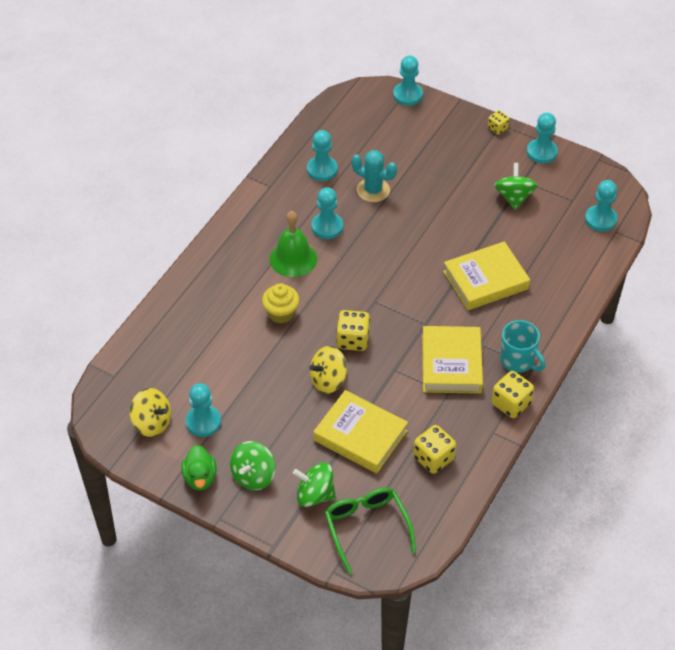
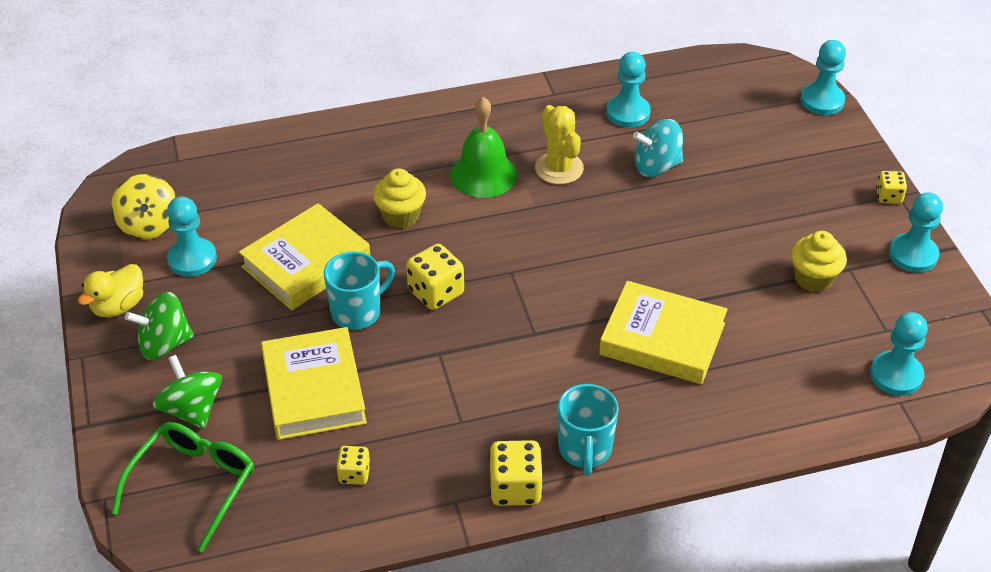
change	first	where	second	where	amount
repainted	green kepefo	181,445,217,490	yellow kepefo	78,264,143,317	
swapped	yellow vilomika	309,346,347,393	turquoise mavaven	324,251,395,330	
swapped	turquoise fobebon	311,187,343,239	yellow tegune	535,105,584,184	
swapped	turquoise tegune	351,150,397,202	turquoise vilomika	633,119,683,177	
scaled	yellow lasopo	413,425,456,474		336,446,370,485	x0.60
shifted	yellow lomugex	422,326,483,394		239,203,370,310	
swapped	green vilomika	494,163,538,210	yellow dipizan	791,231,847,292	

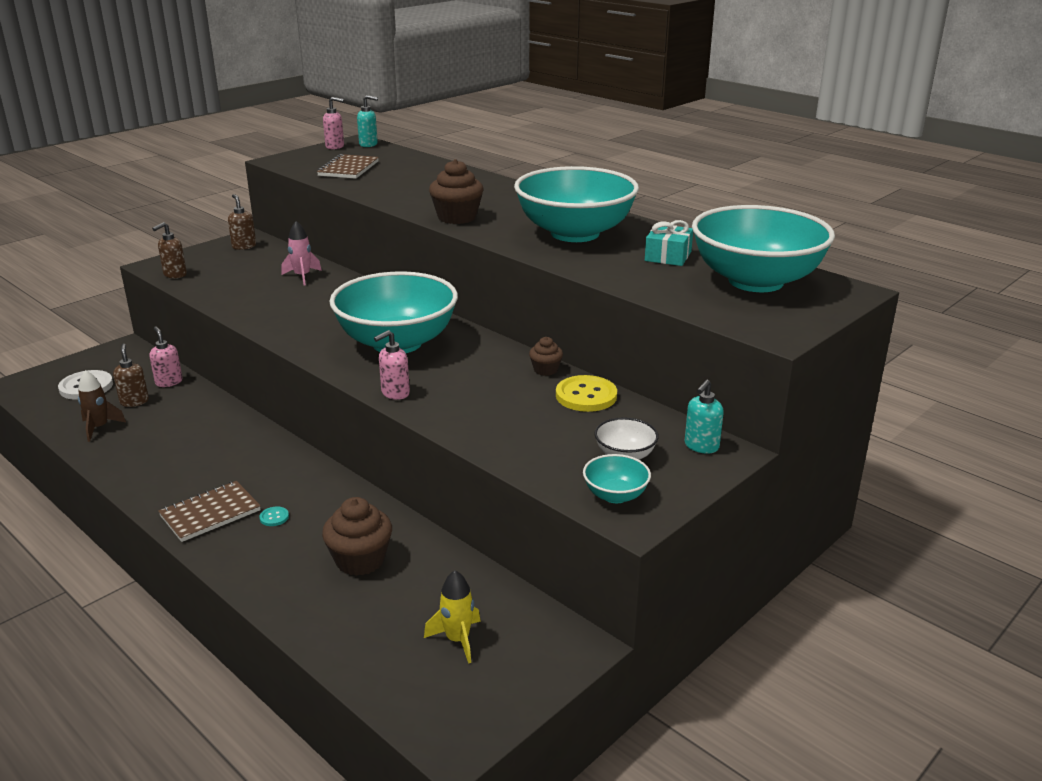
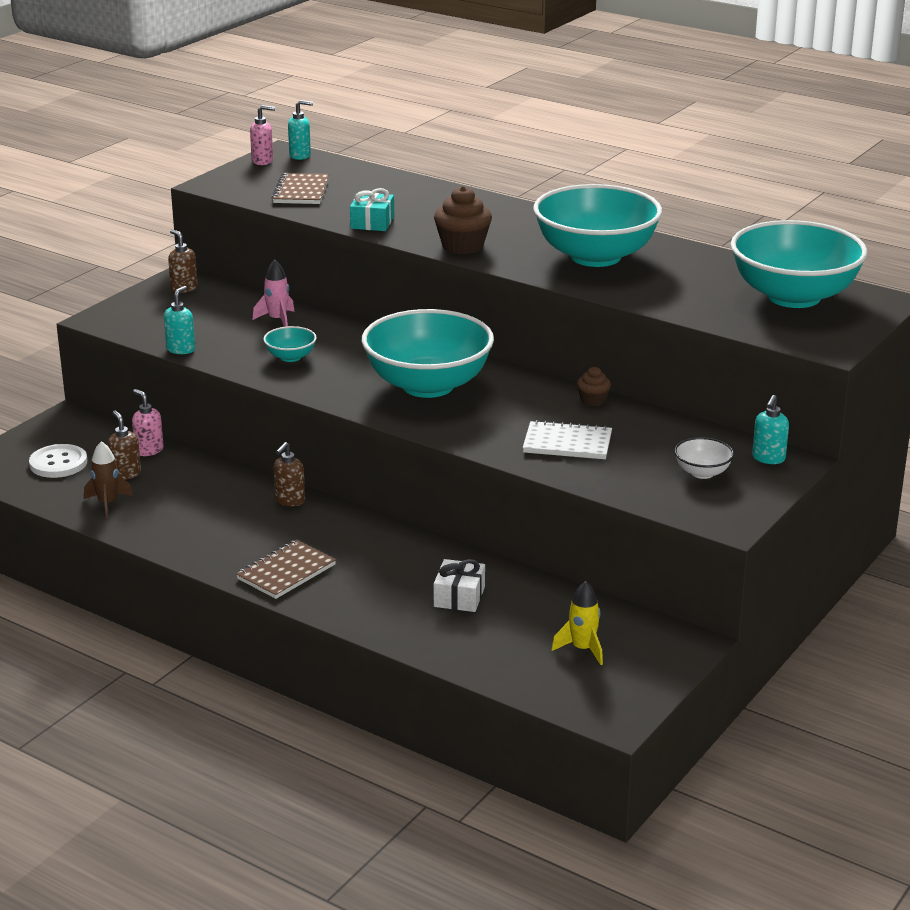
change	first	where	second	where	amount
shifted	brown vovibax	152,222,187,278		273,442,305,506	
gone	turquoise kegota	260,507,289,526			
swapped	brown dipizan	322,497,392,576	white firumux	434,559,485,612	
gone	pink vovibax	374,330,410,400			
gone	yellow kegota	556,375,617,412			
shifted	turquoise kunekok	583,454,651,503		263,326,316,362	
shifted	turquoise firumux	645,220,693,266		350,188,394,231	
new			turquoise vovibax	164,286,195,354	
new			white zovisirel	523,420,612,459	

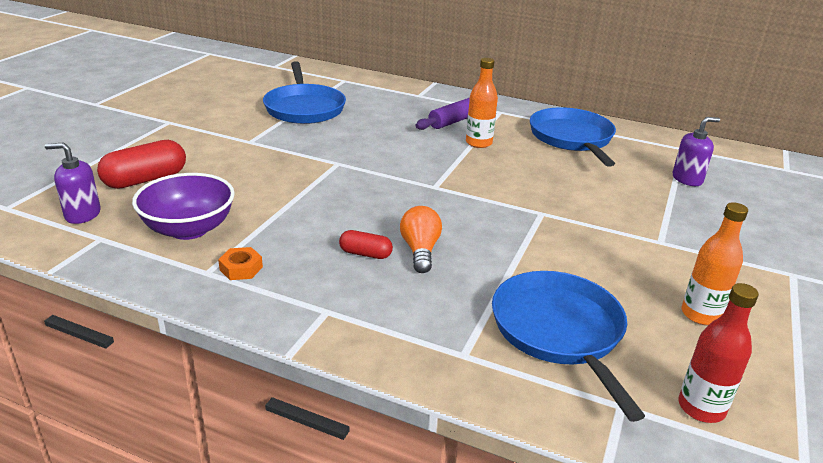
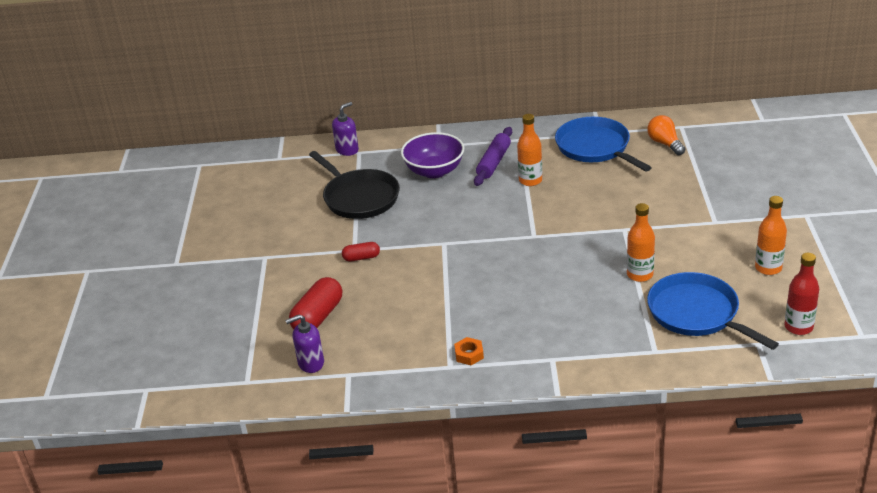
change	first	where	second	where	amount
shifted	purple kunekok	132,173,235,240		401,132,464,178	
repainted	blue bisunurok	263,61,346,124	black bisunurok	309,151,400,219	
shifted	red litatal	339,230,393,259		342,242,380,262	
shifted	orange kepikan	400,206,442,273		647,115,685,155	
shifted	purple vovibax	673,117,720,186		332,102,359,156	
new			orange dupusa	627,203,655,282	

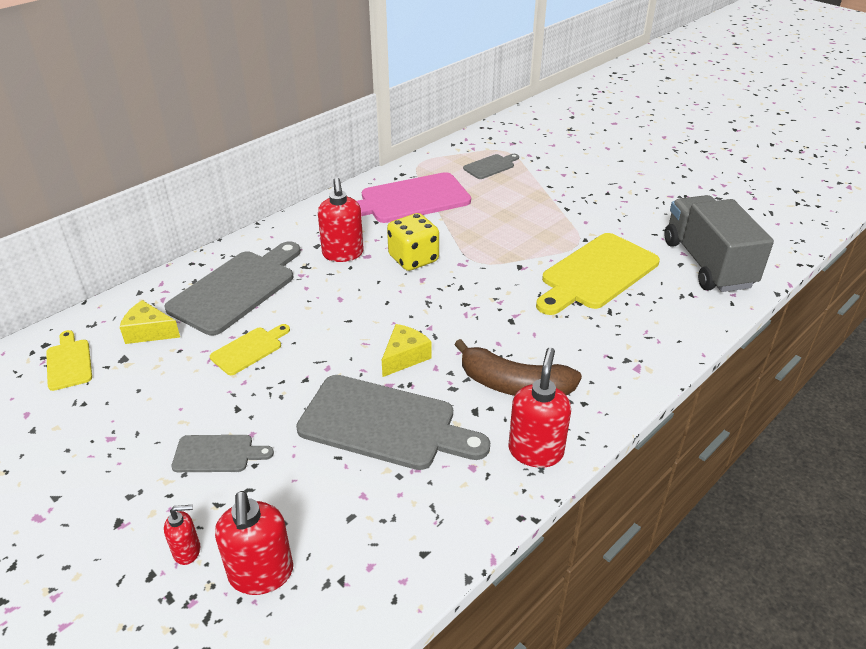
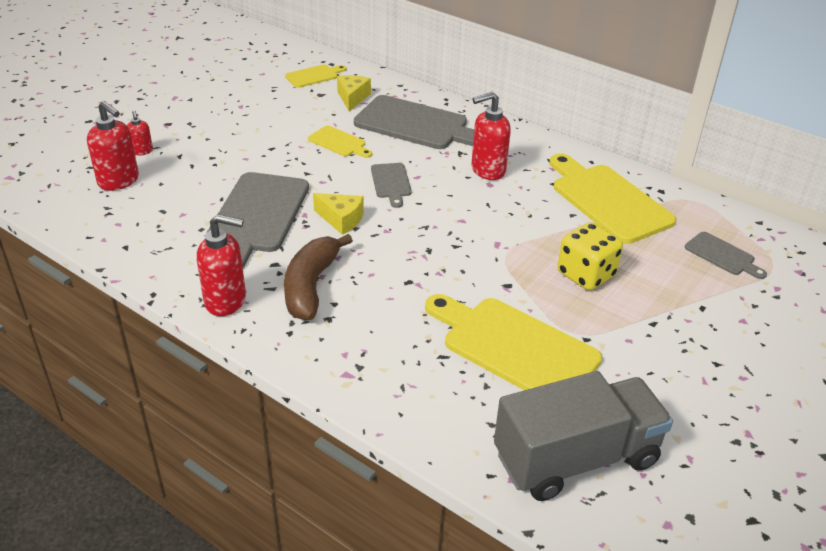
change	first	where	second	where	amount
shifted	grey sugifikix	171,435,274,472		371,163,412,208	
rotated	red vovibax	215,491,293,595		87,101,139,191	120 degrees counterclockwise
repainted	pink sugifikix	357,172,471,223	yellow sugifikix	549,153,676,244	
shifted	yellow lasopo	387,213,439,271		557,222,623,290	

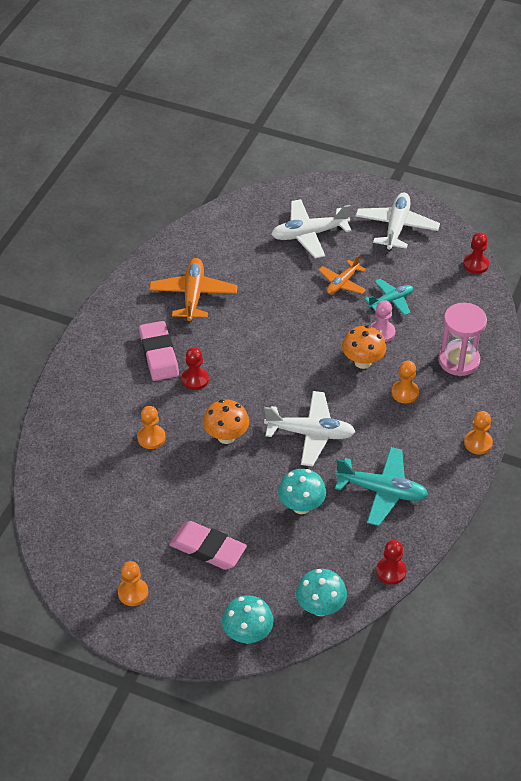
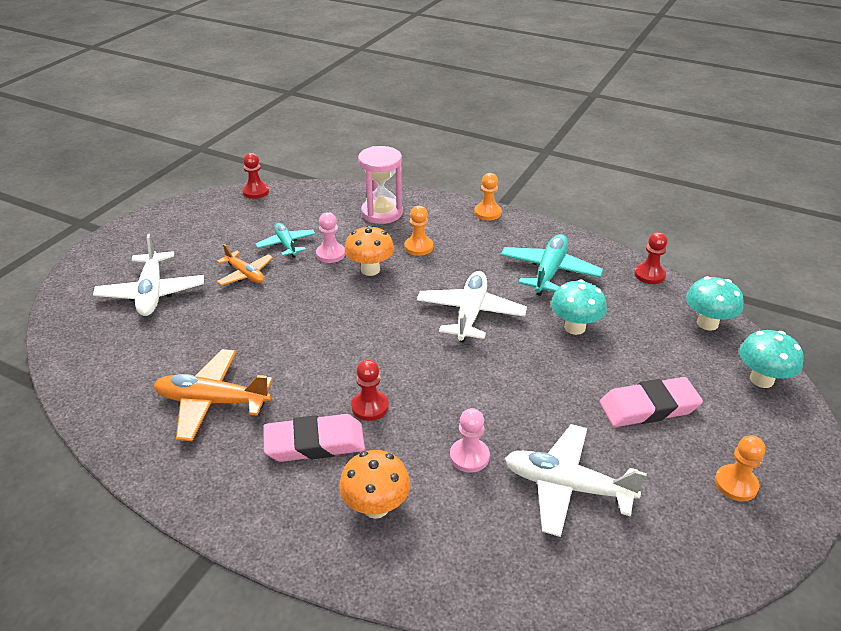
change	first	where	second	where	amount
repainted	orange fobebon	137,406,166,449	pink fobebon	450,408,490,473	
rotated	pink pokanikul	169,521,247,570		600,377,703,427	45 degrees clockwise
shifted	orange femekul	203,400,249,444		339,450,410,519	
shifted	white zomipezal	355,192,440,251		505,424,647,537	

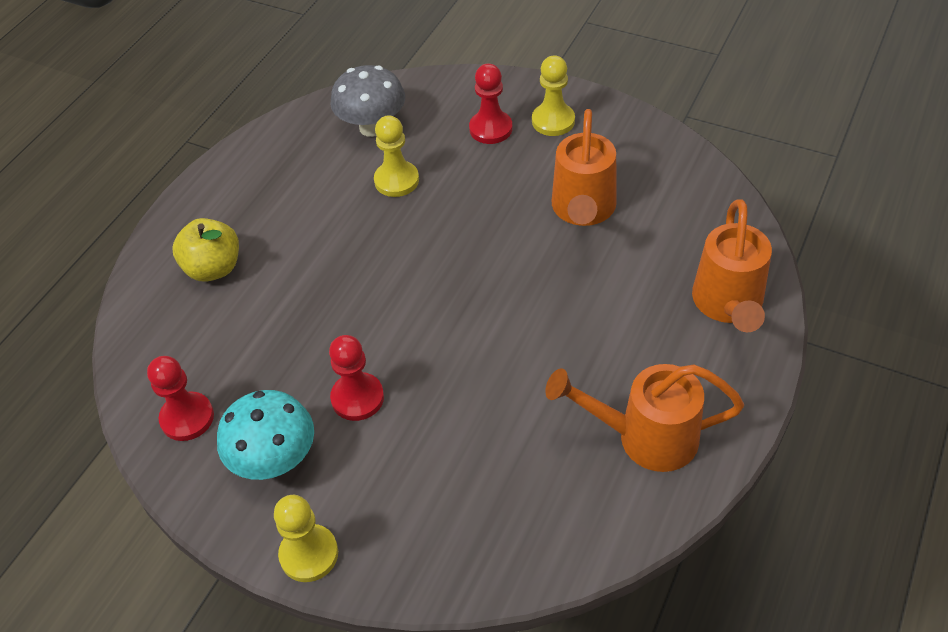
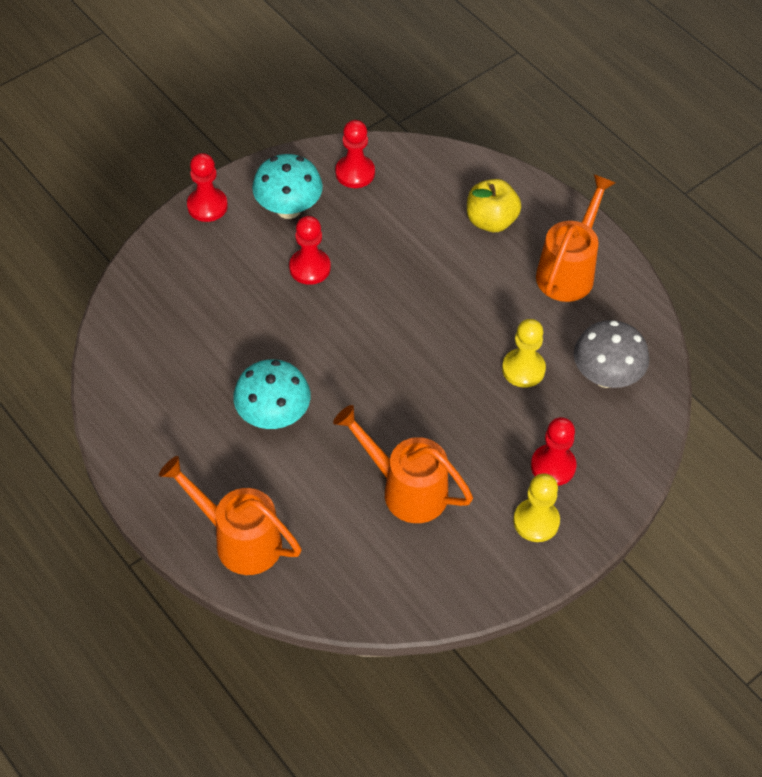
change	first	where	second	where	amount
repainted	yellow fobebon	274,495,338,582	red fobebon	187,153,228,222	
shifted	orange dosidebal	545,364,744,472		536,174,615,302	
new			turquoise femekul	233,359,311,429	

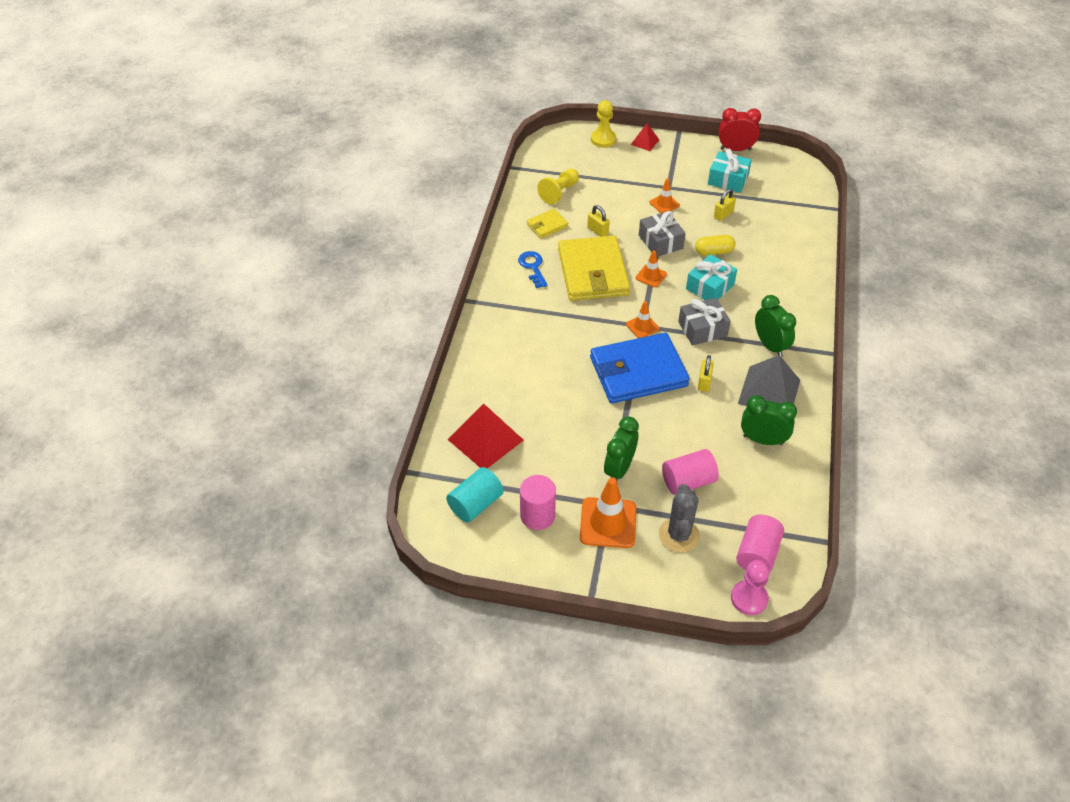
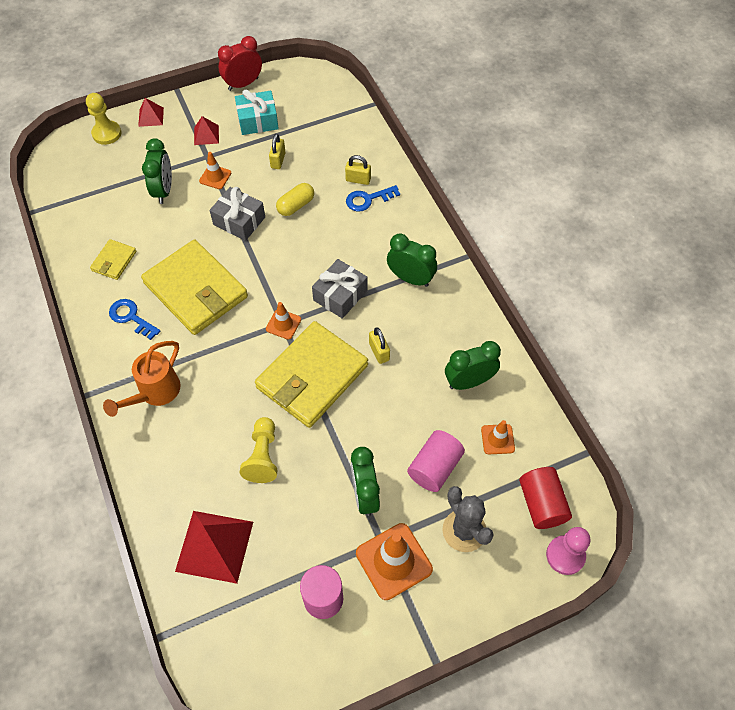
change	first	where	second	where	amount
gone	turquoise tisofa	446,467,504,523			
shifted	yellow fobebon	537,169,579,204		240,417,278,483	
shifted	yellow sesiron	587,205,610,237		345,155,371,185	
repainted	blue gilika	590,333,690,403	yellow gilika	255,321,368,428	
shifted	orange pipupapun	636,250,667,288		481,420,515,454	
gone	turquoise firumux	686,254,737,300			
repainted	pink tisofa	736,515,784,572	red tisofa	519,467,572,529	
gone	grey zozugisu	738,355,800,406			
new			orange dosidebal	103,341,181,417	
new			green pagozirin	142,138,172,204	
new			red zozugisu	194,116,219,145	
new			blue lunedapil	346,185,400,212	

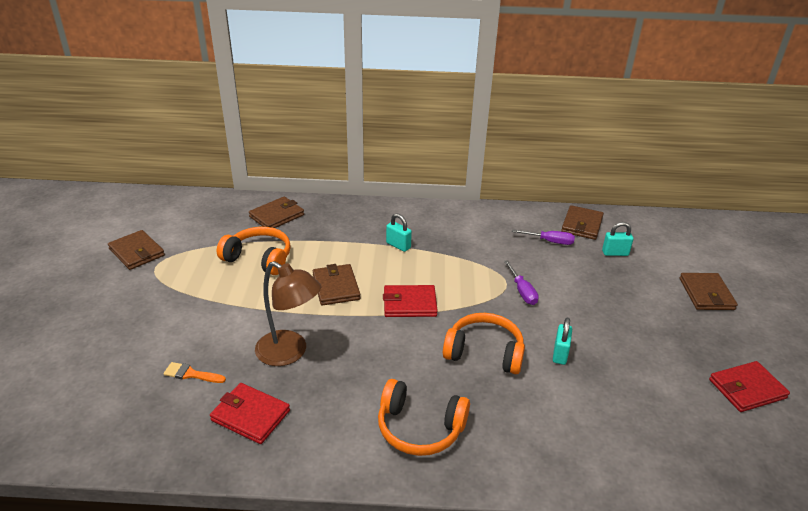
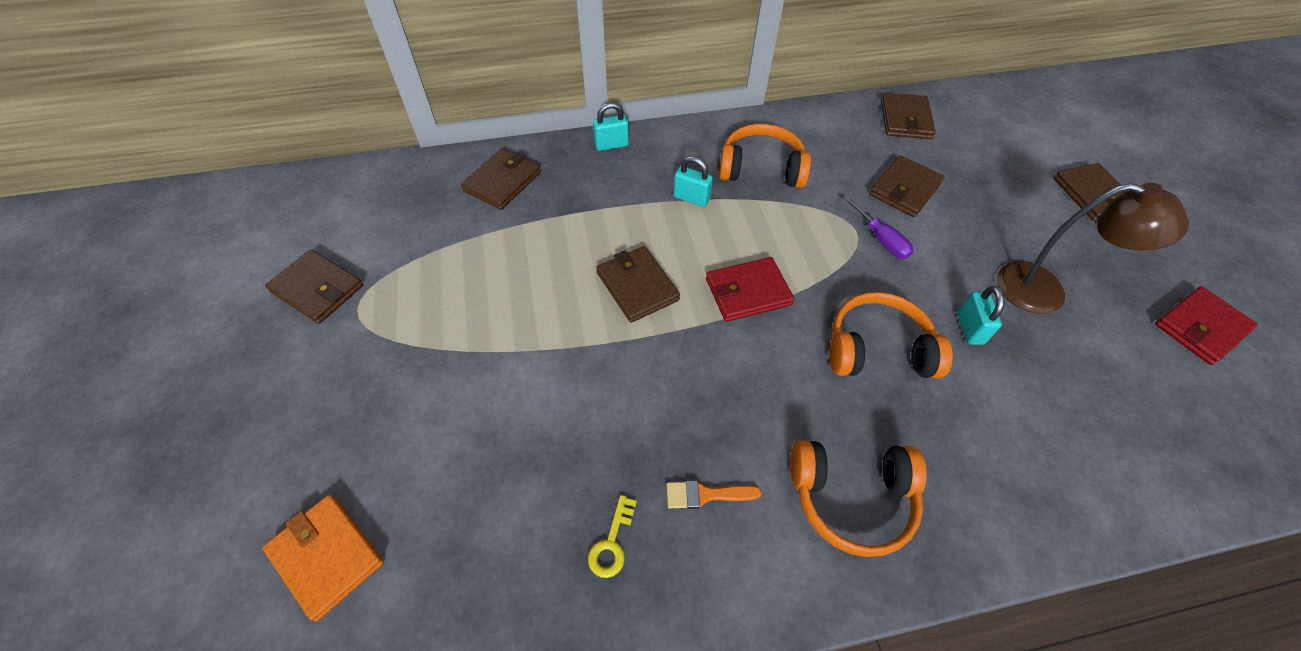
change	first	where	second	where	amount
shifted	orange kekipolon	163,362,226,383		666,480,762,509	
swapped	red gilika	210,383,290,444	yellow lunedapil	588,495,637,578	
shifted	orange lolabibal	217,227,291,275		719,124,811,188	
shifted	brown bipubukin	255,261,321,366		997,183,1189,314	
gone	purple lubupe	512,229,575,245			
shifted	turquoise sesiron	602,222,634,256		593,103,629,151	
new			orange gilika	262,495,384,621	
new			brown gilika	869,155,944,217	

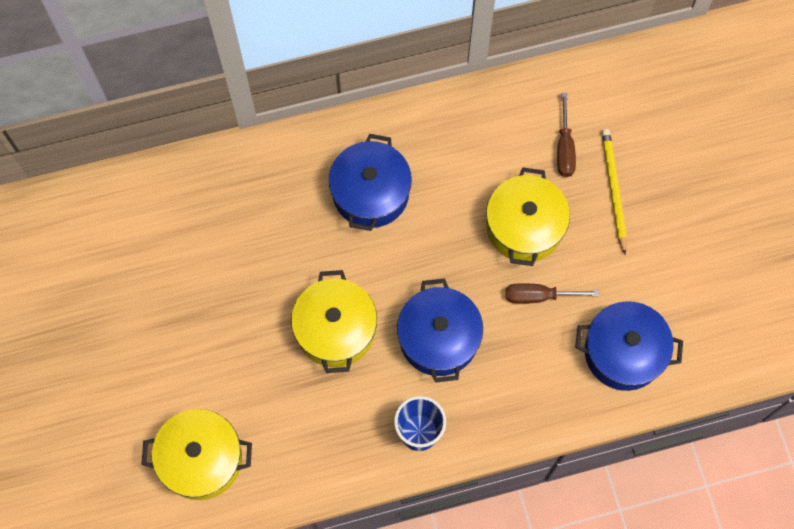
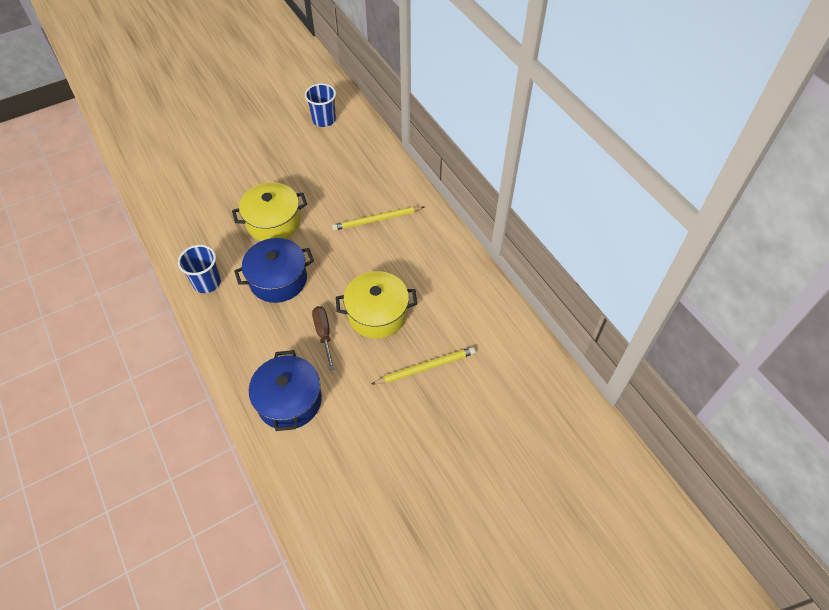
change	first	where	second	where	amount
gone	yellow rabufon	141,409,252,500			
swapped	blue rabufon	329,134,412,231	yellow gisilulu	332,206,424,231	
gone	brown lubupe	557,93,576,177			
new			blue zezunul	305,83,336,127	

